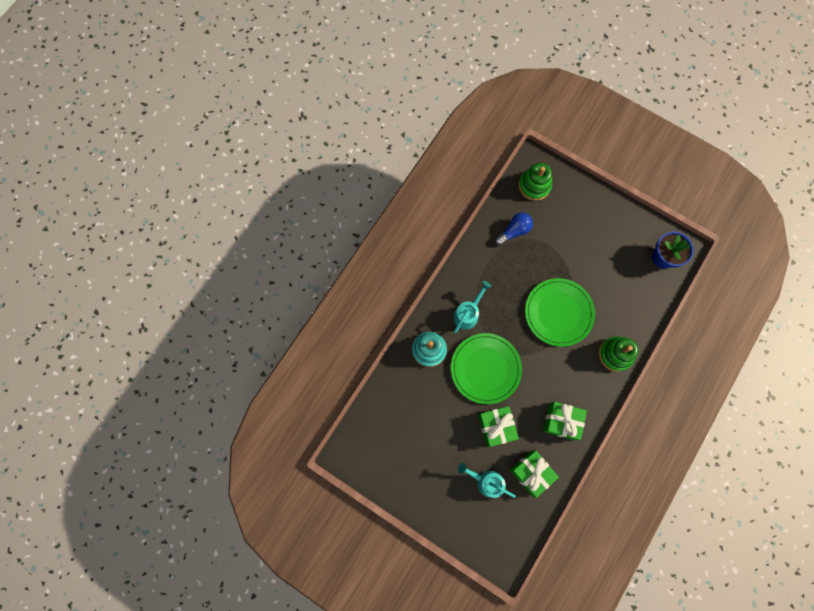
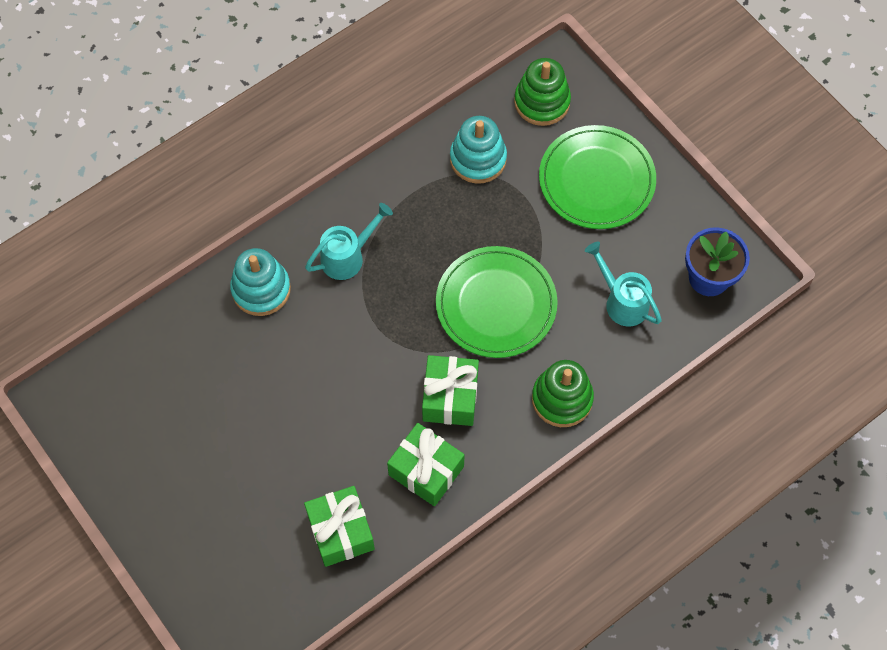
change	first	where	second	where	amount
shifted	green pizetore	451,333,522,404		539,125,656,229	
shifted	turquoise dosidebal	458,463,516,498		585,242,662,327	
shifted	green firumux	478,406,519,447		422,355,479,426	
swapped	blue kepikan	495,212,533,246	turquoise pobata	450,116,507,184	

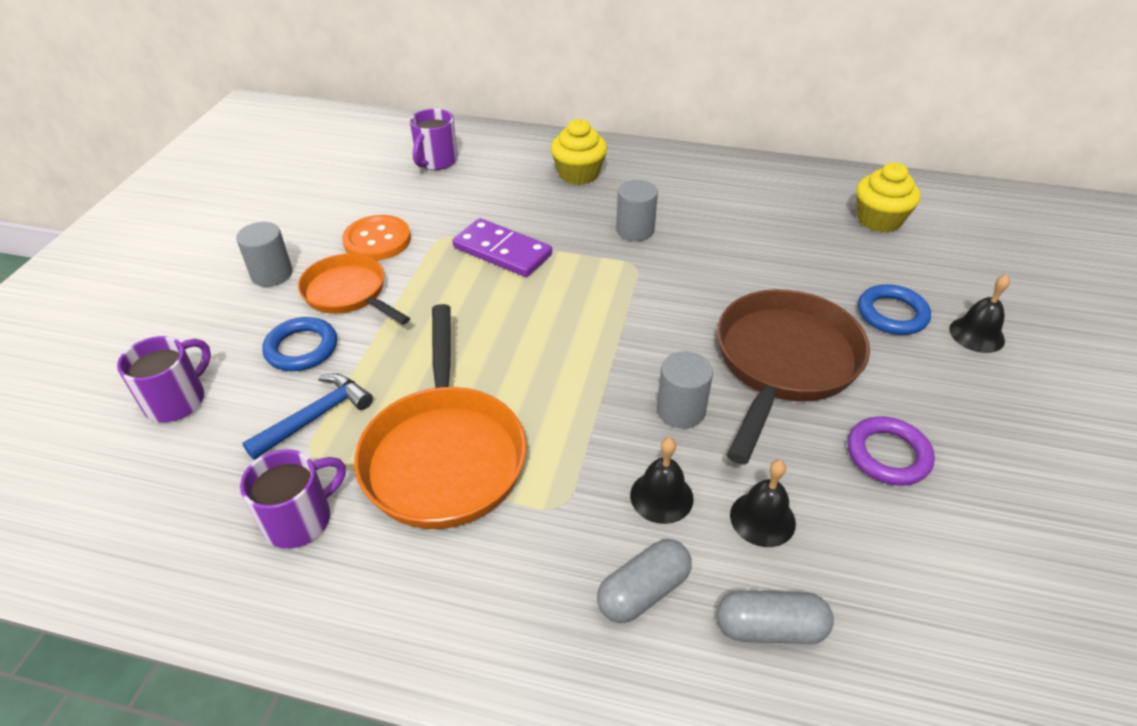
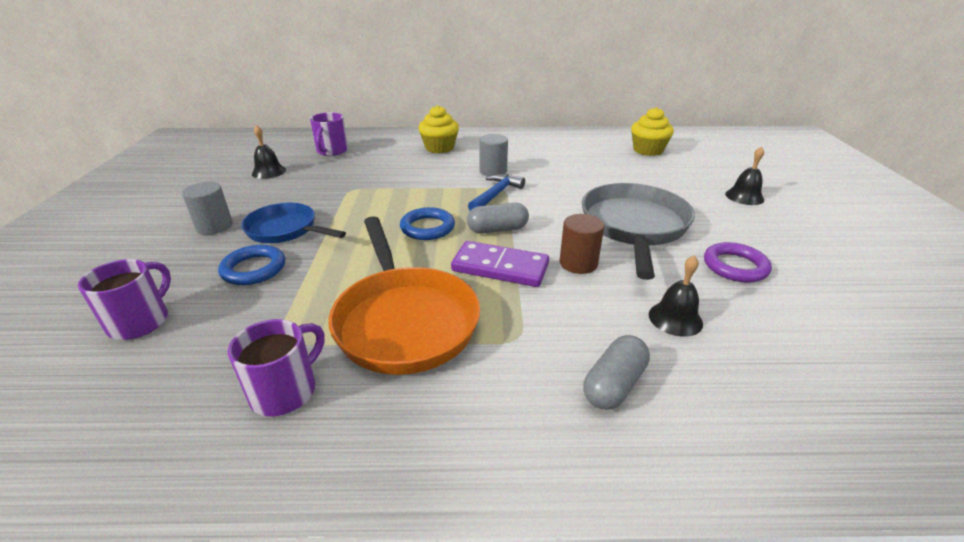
change	first	where	second	where	amount
shifted	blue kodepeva	242,373,373,460		468,174,525,211	
repainted	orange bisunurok	298,254,410,325	blue bisunurok	241,203,346,243	
gone	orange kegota	342,215,411,261			
shifted	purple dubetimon	453,218,552,277		451,241,549,287	
shifted	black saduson	630,437,694,524		252,125,286,179	
repainted	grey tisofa	657,351,713,429	brown tisofa	560,214,604,274	
repainted	brown bisunurok	717,289,870,464	grey bisunurok	582,183,695,280	
shifted	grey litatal	717,590,834,644		467,203,529,233	
shifted	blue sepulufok	858,284,931,335		400,207,455,240	

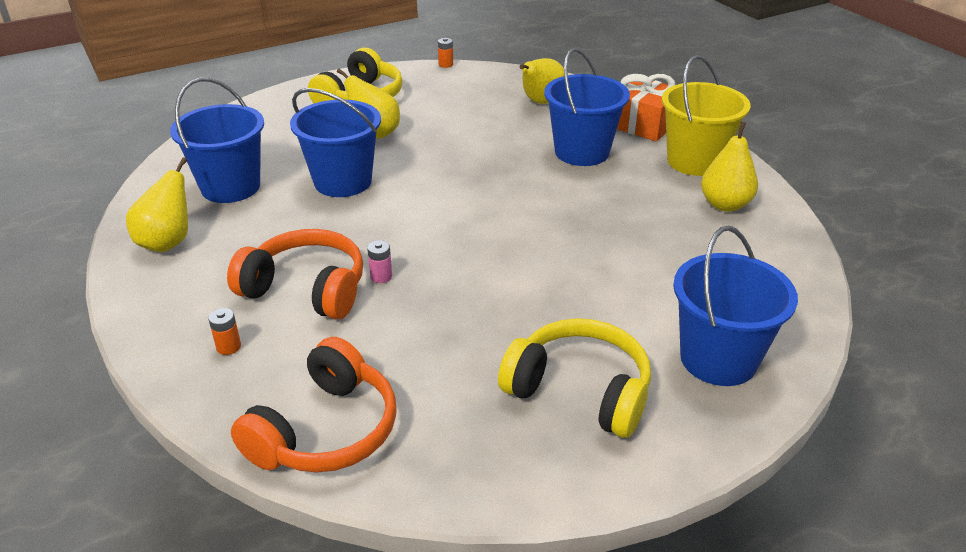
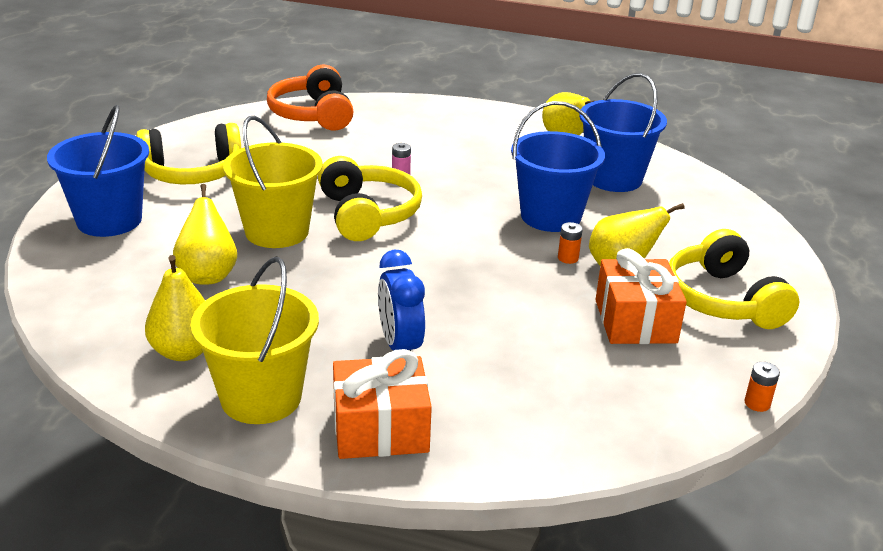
change	first	where	second	where	amount
shifted	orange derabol	208,308,241,355		558,222,583,264	
gone	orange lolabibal	227,229,363,319			
shifted	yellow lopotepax	520,58,564,104		173,184,237,285	
swapped	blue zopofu	544,48,630,166	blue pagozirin	378,250,425,351	
new			yellow zopofu	223,116,323,248	
new			yellow lolabibal	318,156,422,241	
new			orange firumux	596,248,687,344	

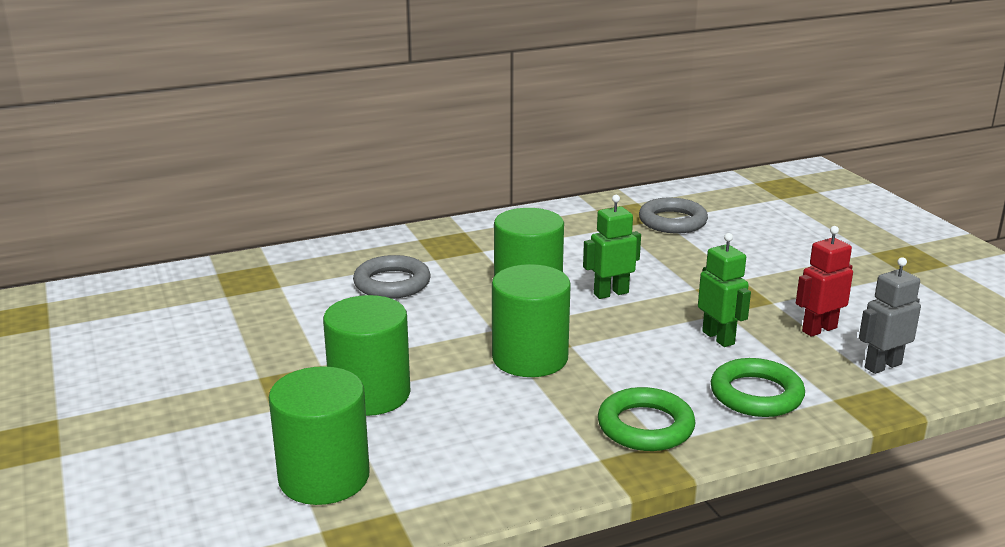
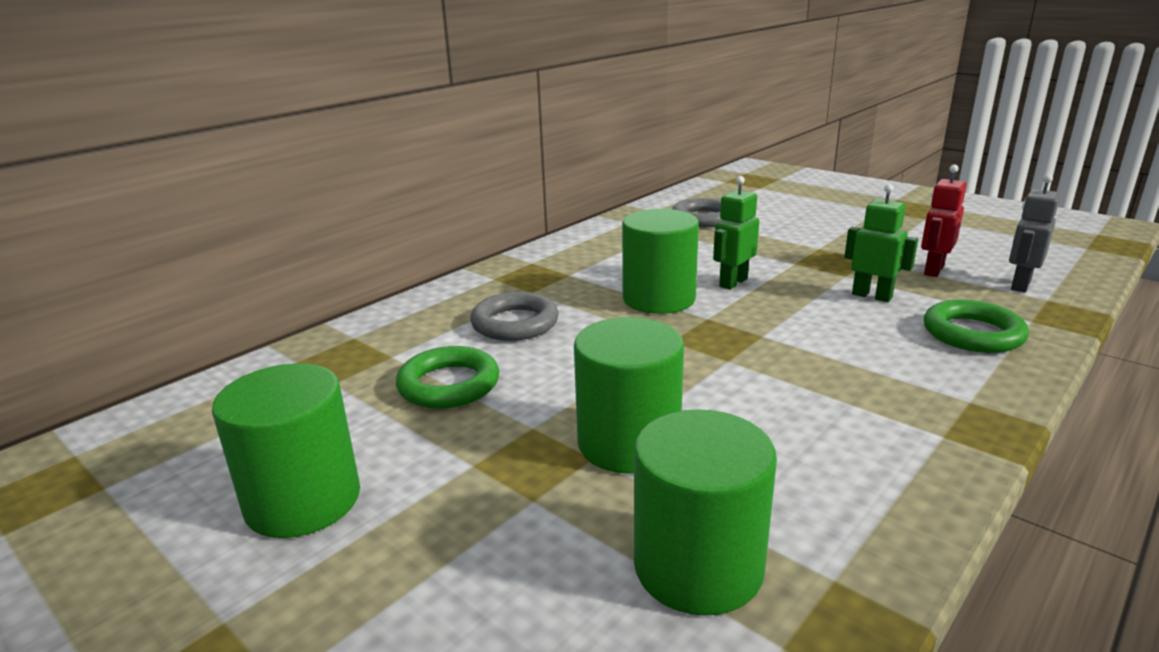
change	first	where	second	where	amount
shifted	green tisofa	492,264,571,377		212,363,360,538	
shifted	green sepulufok	598,387,696,451		396,346,499,409	

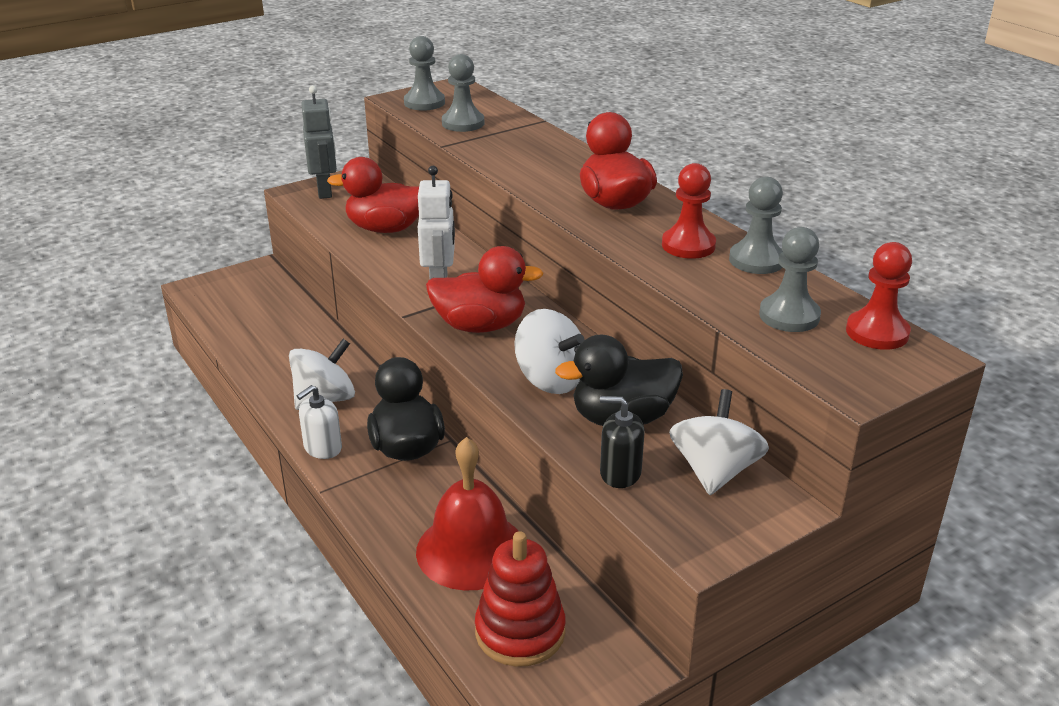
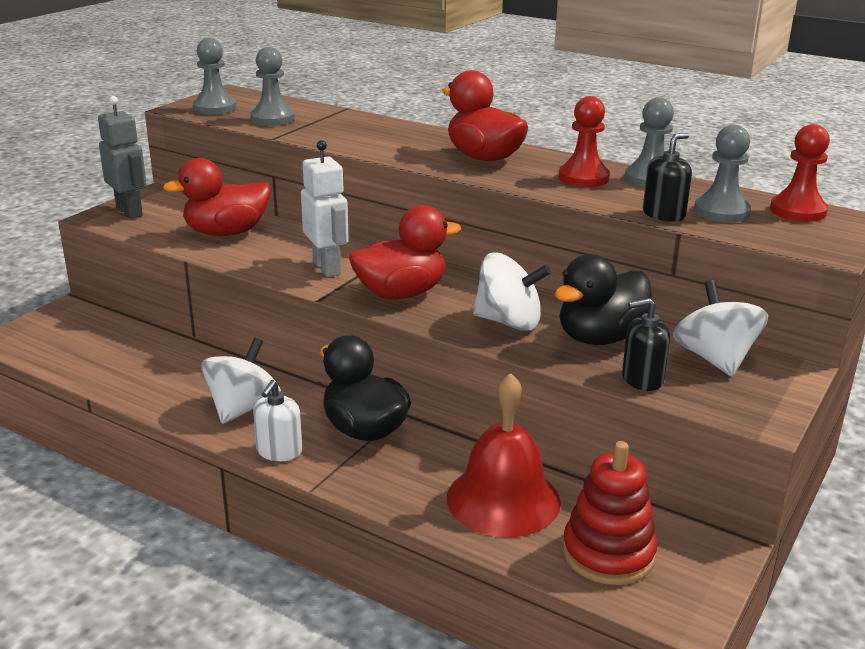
change	first	where	second	where	amount
new			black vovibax	643,133,692,222	

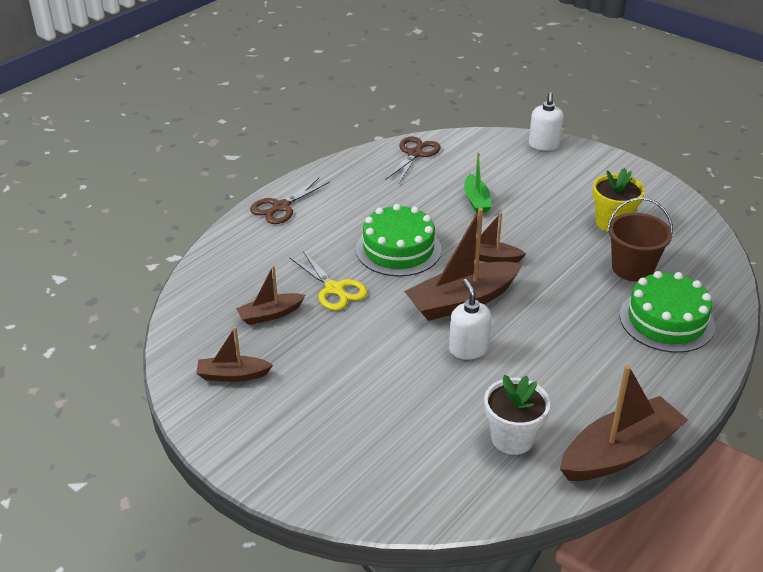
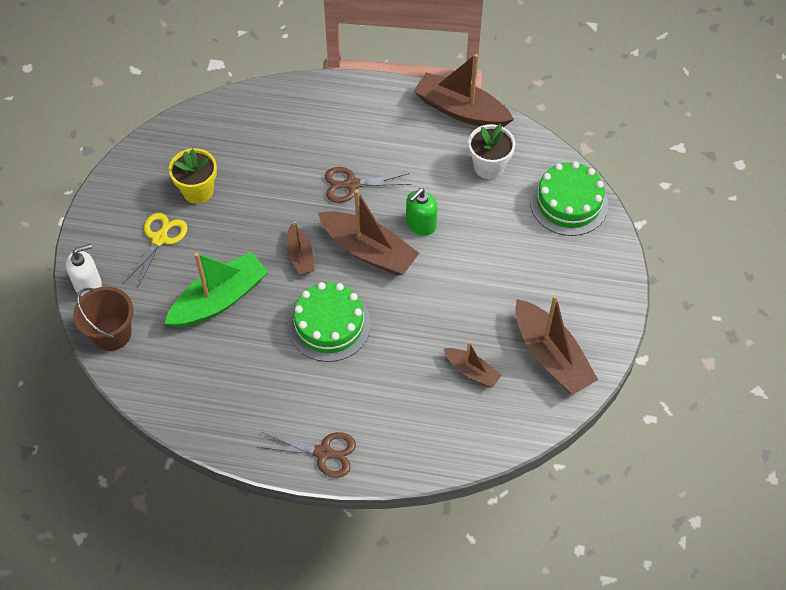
change	first	where	second	where	amount
scaled	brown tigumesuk	196,327,273,382		515,295,598,395	x1.84
shifted	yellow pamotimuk	289,251,368,311		124,213,187,289	
shifted	brown pamotimuk	385,137,441,183		325,167,411,203	
repainted	white vovibax	449,279,491,360	green vovibax	406,188,437,236	
scaled	green tigumesuk	464,153,492,214		164,252,268,328	x1.84
shifted	brown zopofu	607,197,673,281		73,287,133,351	
shifted	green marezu	619,271,715,353		530,162,608,236	

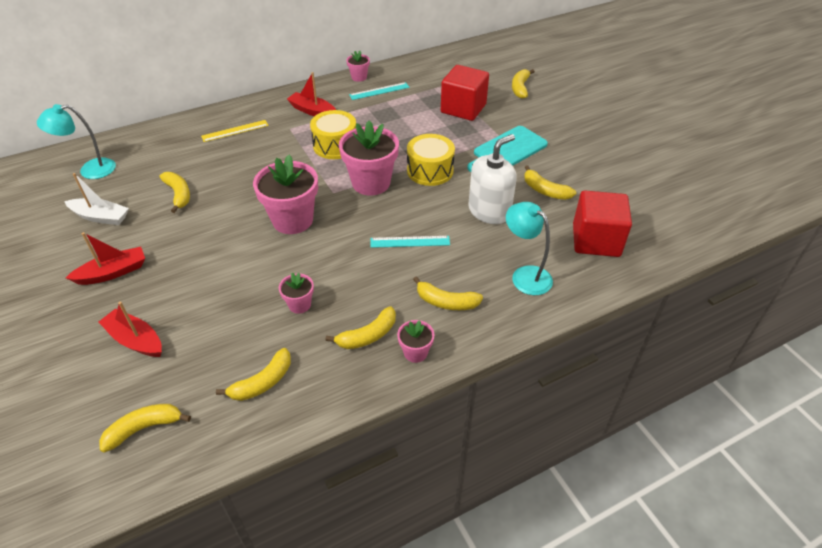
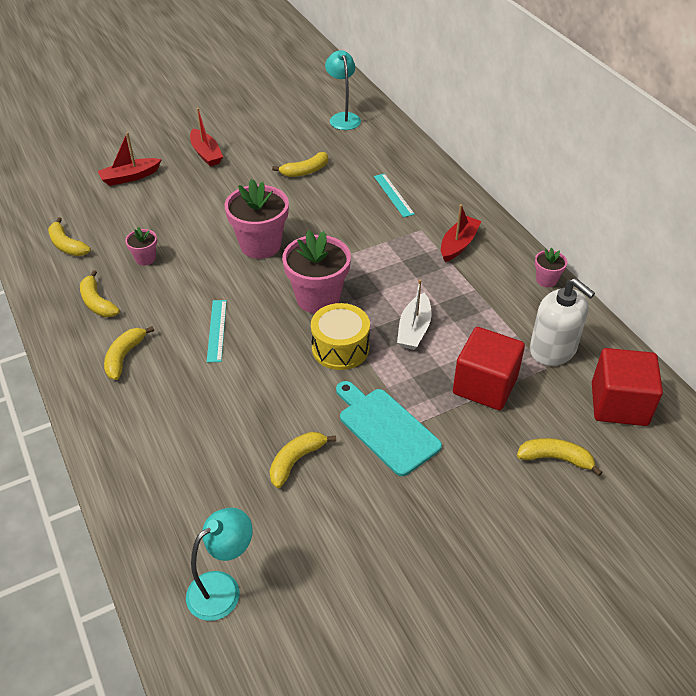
change	first	where	second	where	amount
shifted	white tigumesuk	64,173,129,225		397,279,432,350	
rotated	red tigumesuk	99,302,162,357		98,132,162,186	150 degrees counterclockwise
gone	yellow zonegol	99,404,191,453			
gone	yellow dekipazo	201,120,269,142			
gone	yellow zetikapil	310,110,356,159			
shifted	turquoise dekipazo	349,82,410,100		374,173,415,218	
gone	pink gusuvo	397,320,434,363			
shifted	white vovibax	468,134,517,224		530,278,595,366	
shifted	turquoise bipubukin	506,202,553,295		186,508,253,621	
shifted	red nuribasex	573,190,632,257		592,348,663,426	

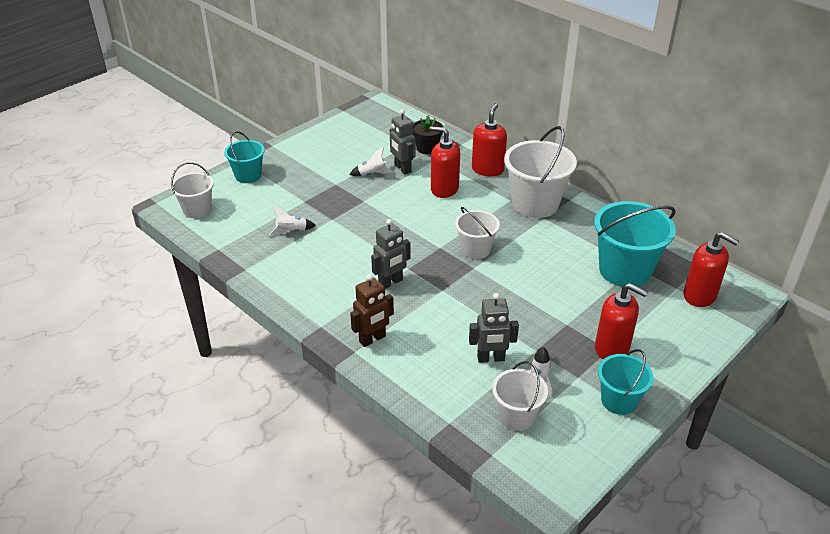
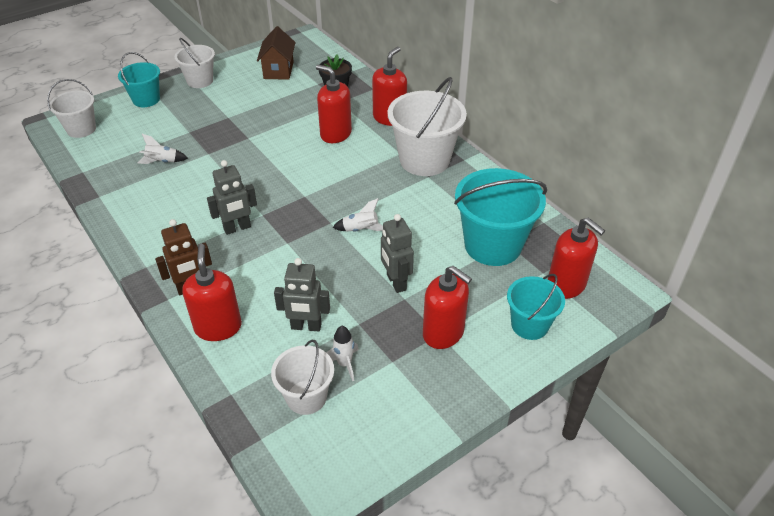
change	first	where	second	where	amount
shifted	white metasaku	349,147,393,176		333,198,383,231	
shifted	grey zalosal	390,109,415,174		381,214,414,293	
shifted	white zopofu	455,207,500,259		175,38,215,88	
shifted	turquoise zopofu	598,349,654,415		507,274,565,340	
new			red vovibax	182,244,242,341	
new			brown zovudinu	257,26,296,80	

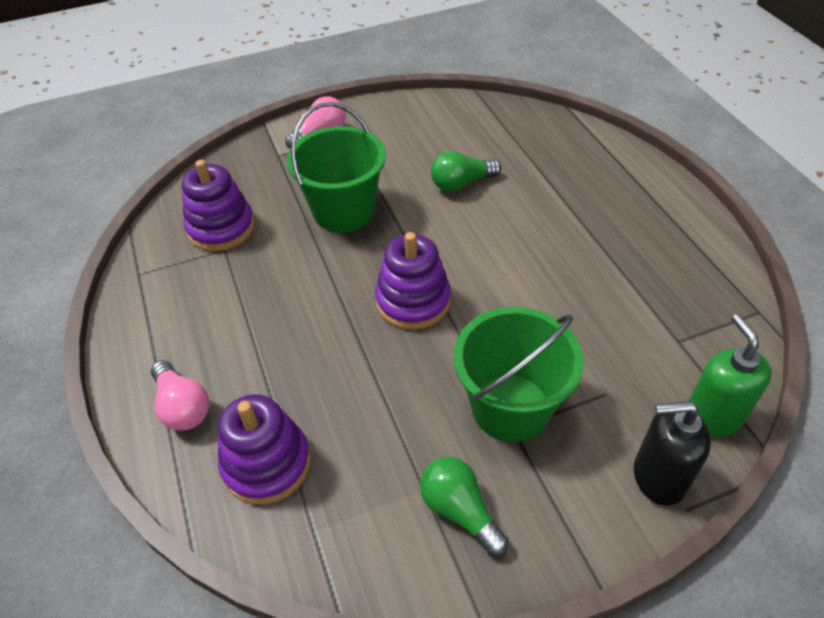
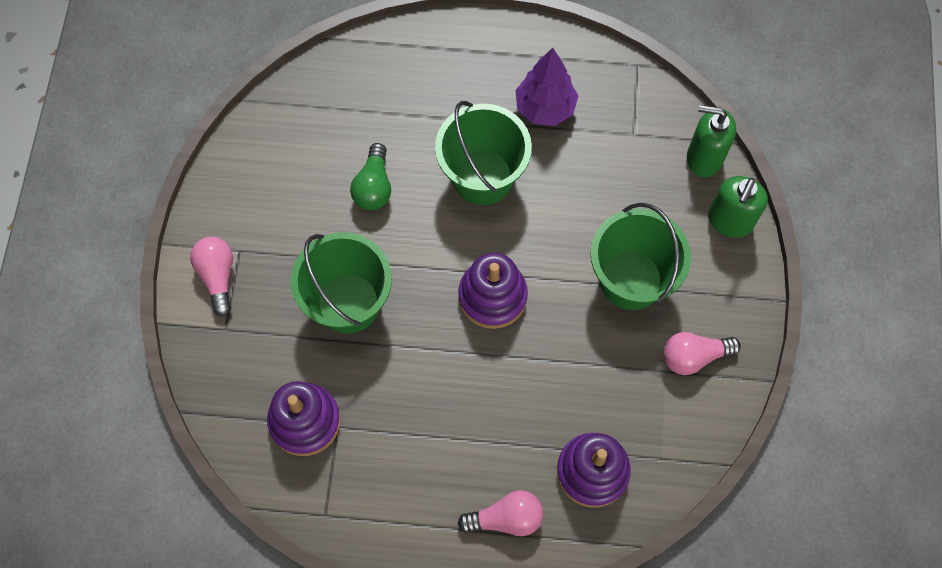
change	first	where	second	where	amount
repainted	green kepikan	420,457,509,556	pink kepikan	663,332,741,375	
repainted	black vovibax	634,401,711,506	green vovibax	708,176,768,238	
new			green zopofu	435,101,532,205	
new			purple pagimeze	515,48,578,126	

